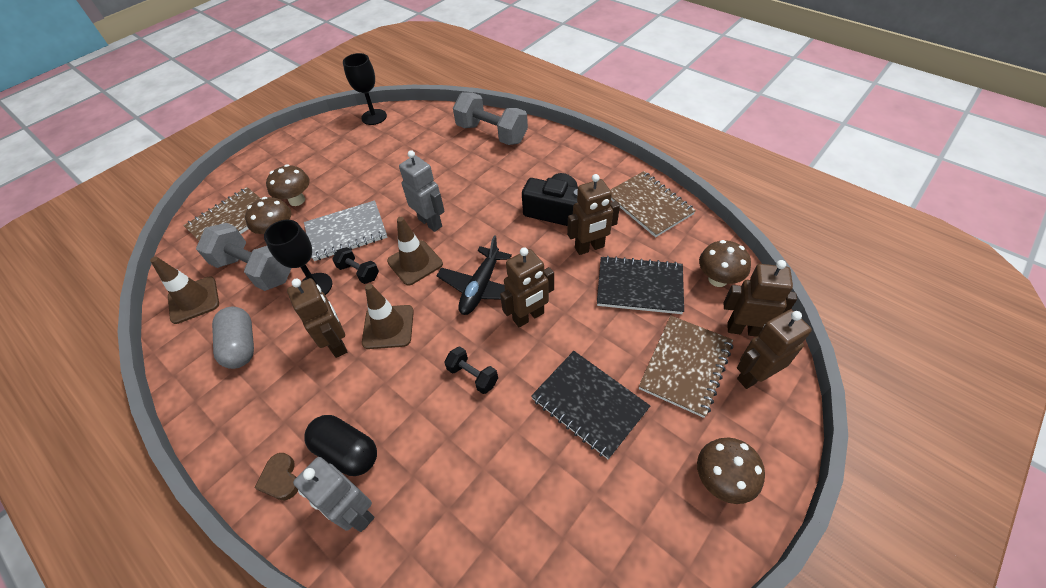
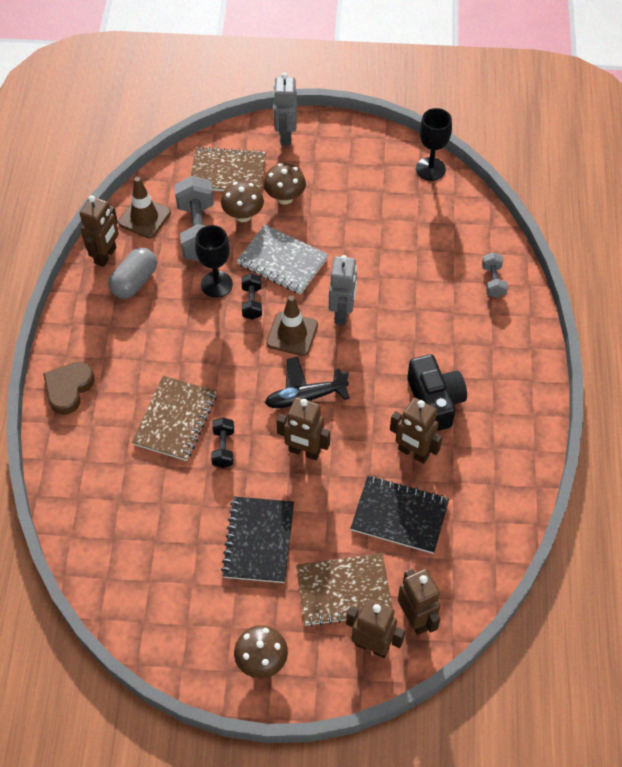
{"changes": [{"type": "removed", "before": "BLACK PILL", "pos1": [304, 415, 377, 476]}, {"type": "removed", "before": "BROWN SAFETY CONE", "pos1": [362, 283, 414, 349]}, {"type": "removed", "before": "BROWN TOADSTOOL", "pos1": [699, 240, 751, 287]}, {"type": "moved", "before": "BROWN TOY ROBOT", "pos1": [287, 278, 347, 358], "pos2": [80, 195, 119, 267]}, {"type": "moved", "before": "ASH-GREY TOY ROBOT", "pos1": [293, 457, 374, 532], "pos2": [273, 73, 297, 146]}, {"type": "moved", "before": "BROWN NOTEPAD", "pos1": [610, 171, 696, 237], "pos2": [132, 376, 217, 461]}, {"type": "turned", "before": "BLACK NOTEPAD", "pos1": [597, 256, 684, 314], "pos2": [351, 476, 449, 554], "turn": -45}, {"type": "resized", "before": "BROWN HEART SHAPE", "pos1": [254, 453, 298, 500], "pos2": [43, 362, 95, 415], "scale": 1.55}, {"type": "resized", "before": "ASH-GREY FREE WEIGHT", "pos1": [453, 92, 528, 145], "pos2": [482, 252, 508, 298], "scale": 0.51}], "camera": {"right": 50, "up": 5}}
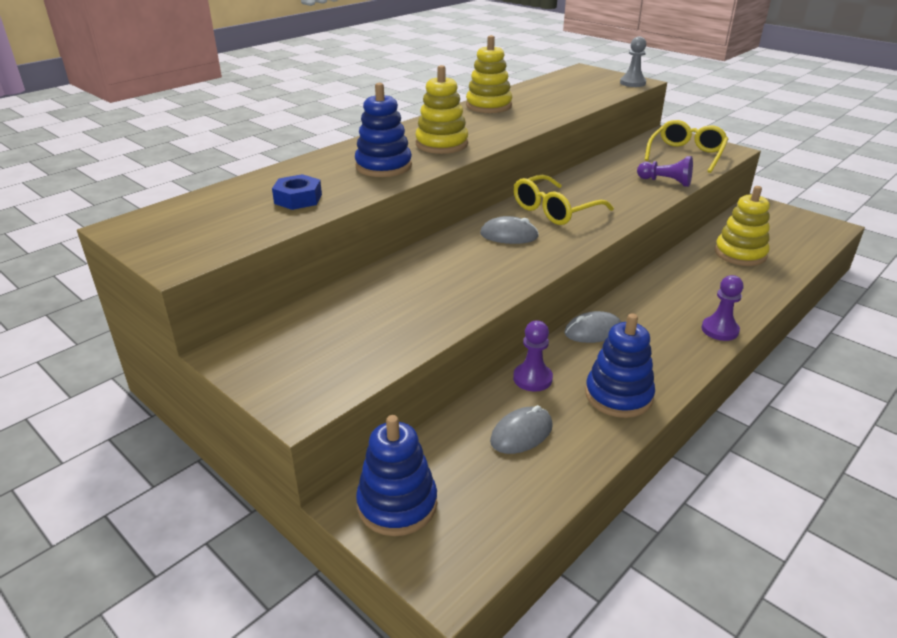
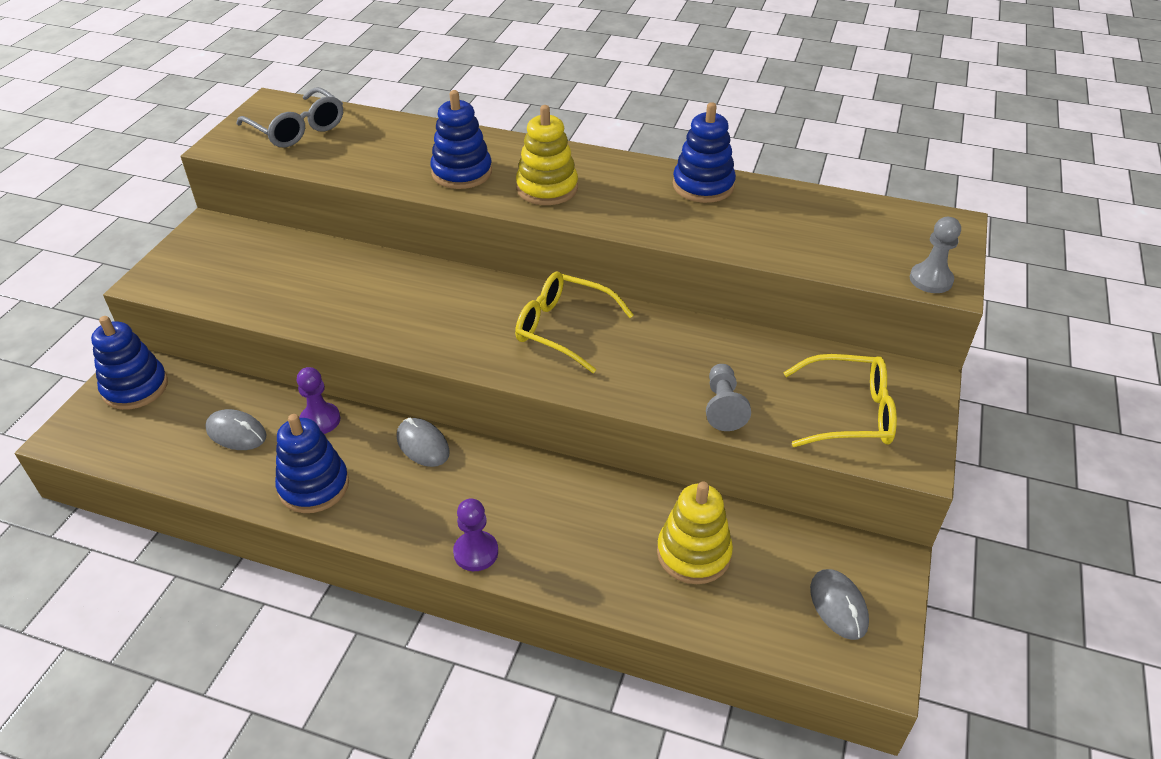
{"changes": [{"type": "removed", "before": "ROYAL BLUE HEX NUT", "pos1": [272, 174, 322, 210]}, {"type": "added", "after": "ASH-GREY SPECTACLES", "pos2": [237, 87, 343, 147]}, {"type": "moved", "before": "ASH-GREY MOUSE", "pos1": [480, 216, 539, 244], "pos2": [810, 569, 869, 640]}, {"type": "recoloured", "before": "YELLOW STACKING TOY", "after": "ROYAL BLUE STACKING TOY", "pos1": [466, 35, 512, 113], "pos2": [673, 102, 736, 203]}, {"type": "recoloured", "before": "ROYAL PURPLE PAWN", "after": "ASH-GREY PAWN", "pos1": [637, 156, 693, 187], "pos2": [706, 364, 751, 431]}], "camera": {"right": 65, "up": 10}}
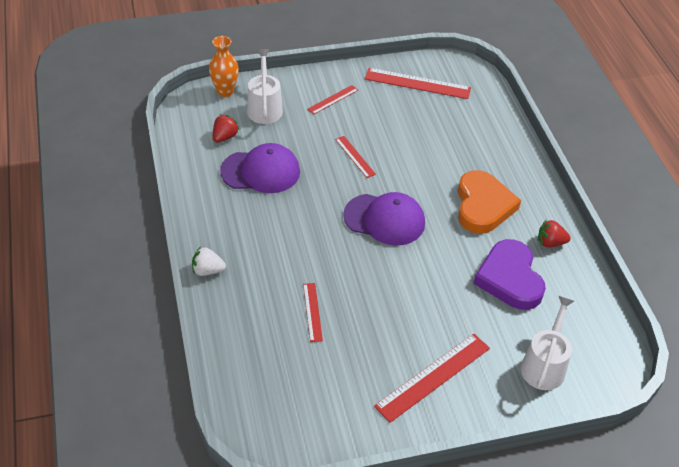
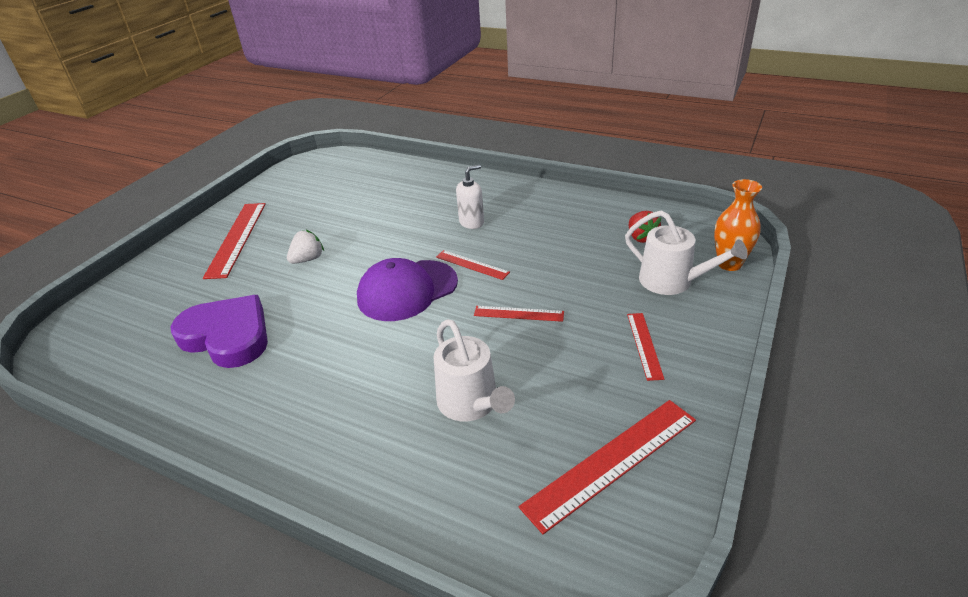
{"changes": [{"type": "removed", "before": "ROYAL PURPLE BASEBALL CAP", "pos1": [220, 143, 300, 193]}, {"type": "removed", "before": "ORANGE-COLOURED HEART SHAPE", "pos1": [458, 170, 521, 234]}, {"type": "removed", "before": "RED STRAWBERRY", "pos1": [538, 219, 571, 248]}, {"type": "added", "after": "PURE WHITE SOAP PUMP", "pos2": [456, 165, 484, 229]}, {"type": "moved", "before": "PURE WHITE STRAWBERRY", "pos1": [192, 247, 226, 276], "pos2": [287, 230, 324, 264]}, {"type": "moved", "before": "RED STRAIGHTEDGE", "pos1": [303, 283, 323, 342], "pos2": [436, 250, 510, 280]}, {"type": "moved", "before": "PURE WHITE SPRINKLING CAN", "pos1": [521, 296, 574, 390], "pos2": [433, 319, 515, 421]}], "camera": {"right": 135, "up": -10}}
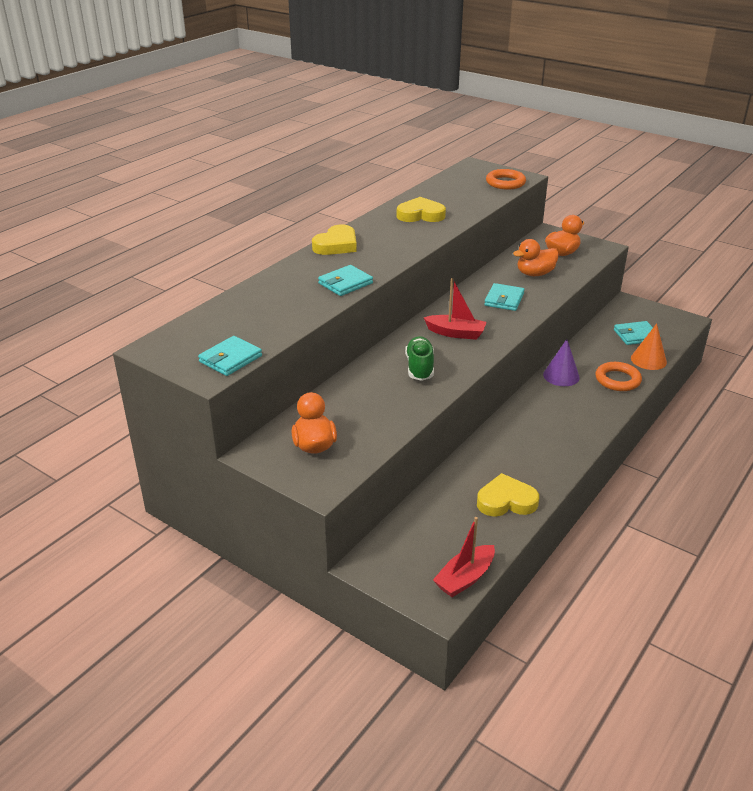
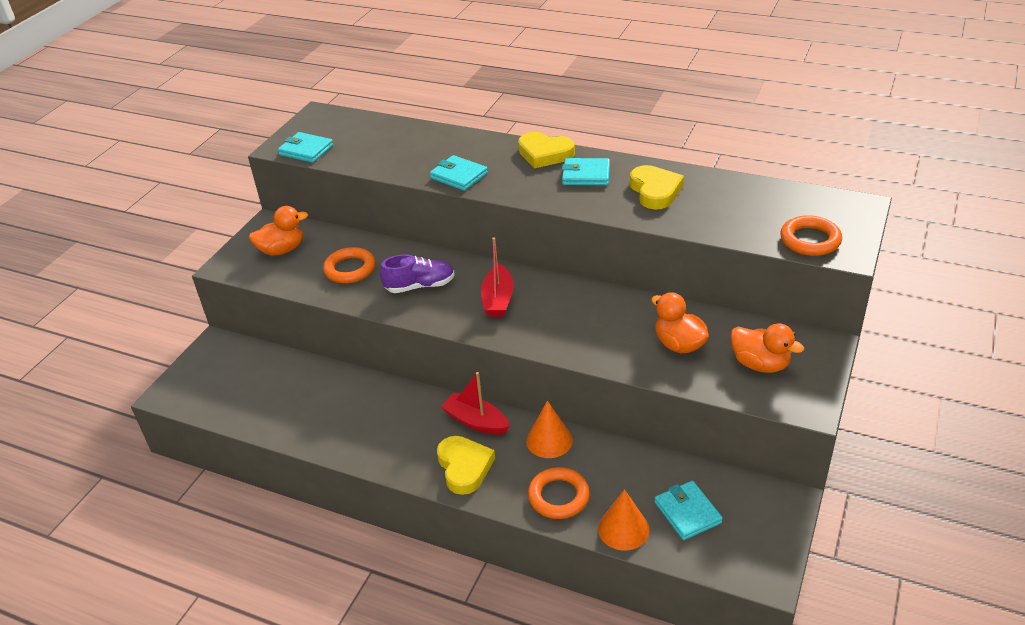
{"changes": [{"type": "added", "after": "ORANGE-COLOURED TORUS", "pos2": [323, 247, 375, 284]}, {"type": "moved", "before": "RED SAILBOAT", "pos1": [433, 517, 495, 597], "pos2": [441, 372, 510, 435]}, {"type": "moved", "before": "YELLOW HEART SHAPE", "pos1": [477, 473, 539, 517], "pos2": [437, 436, 495, 495]}, {"type": "moved", "before": "AQUA CARD WALLET", "pos1": [484, 283, 525, 311], "pos2": [562, 158, 610, 186]}, {"type": "recoloured", "before": "LEAF-GREEN SNEAKER", "after": "ROYAL PURPLE SNEAKER", "pos1": [405, 336, 434, 381], "pos2": [380, 254, 455, 293]}, {"type": "recoloured", "before": "ROYAL PURPLE CONE SHAPE", "after": "ORANGE-COLOURED CONE SHAPE", "pos1": [543, 339, 580, 386], "pos2": [526, 401, 573, 458]}], "camera": {"right": 80, "up": 5}}
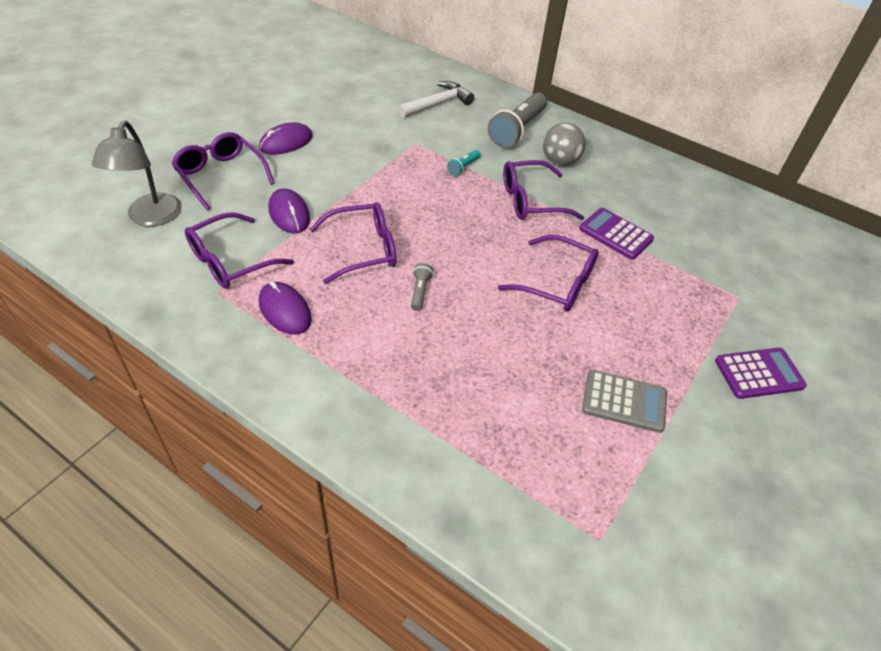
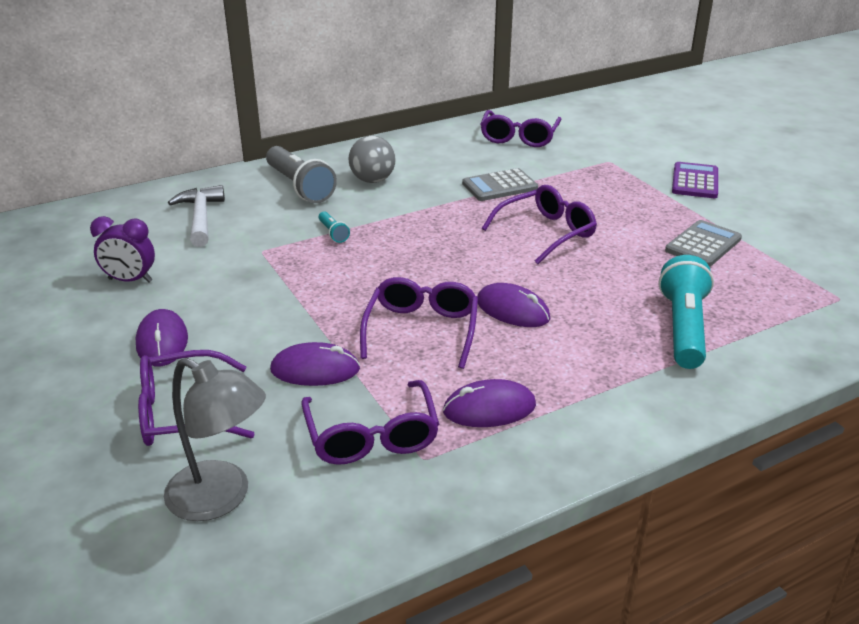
{"changes": [{"type": "added", "after": "ROYAL PURPLE CLOCK", "pos2": [90, 216, 155, 283]}, {"type": "added", "after": "AQUA TORCH", "pos2": [658, 255, 714, 369]}, {"type": "moved", "before": "ROYAL PURPLE SPECTACLES", "pos1": [503, 160, 584, 220], "pos2": [480, 110, 561, 147]}, {"type": "replaced", "before": "ASH-GREY TORCH", "after": "ROYAL PURPLE MOUSE", "pos1": [411, 263, 433, 311], "pos2": [477, 283, 550, 327]}, {"type": "recoloured", "before": "ROYAL PURPLE CALCULATOR", "after": "ASH-GREY CALCULATOR", "pos1": [579, 208, 654, 260], "pos2": [462, 168, 538, 201]}], "camera": {"right": -60, "up": -15}}
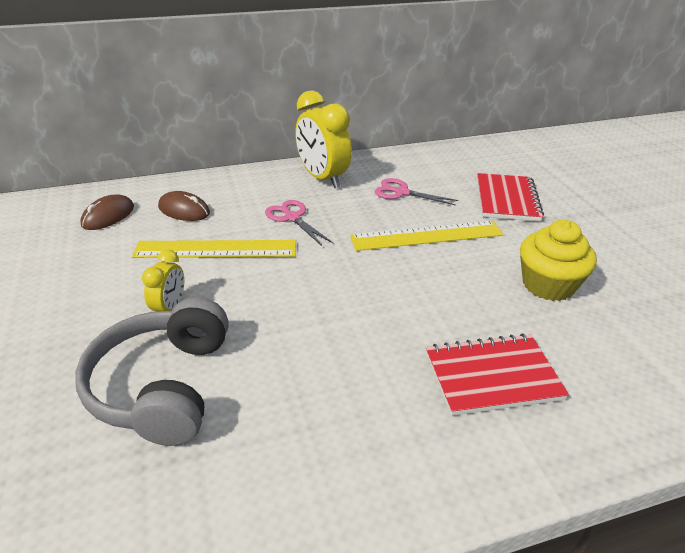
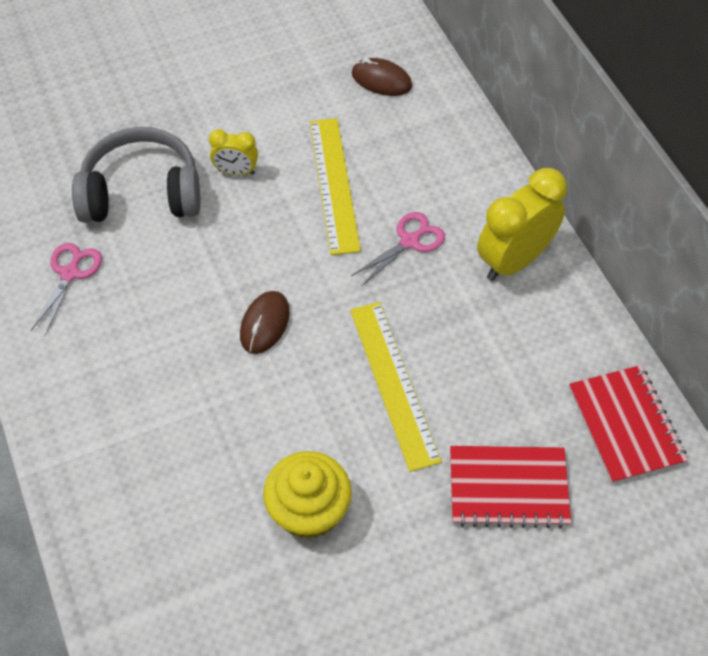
{"changes": [{"type": "moved", "before": "BROWN MOUSE", "pos1": [158, 191, 210, 221], "pos2": [240, 291, 290, 354]}, {"type": "moved", "before": "PINK PAIR OF SCISSORS", "pos1": [375, 178, 458, 206], "pos2": [31, 243, 102, 336]}, {"type": "moved", "before": "RED NOTEPAD", "pos1": [426, 333, 569, 416], "pos2": [569, 365, 688, 484]}], "camera": {"right": 85, "up": 20}}
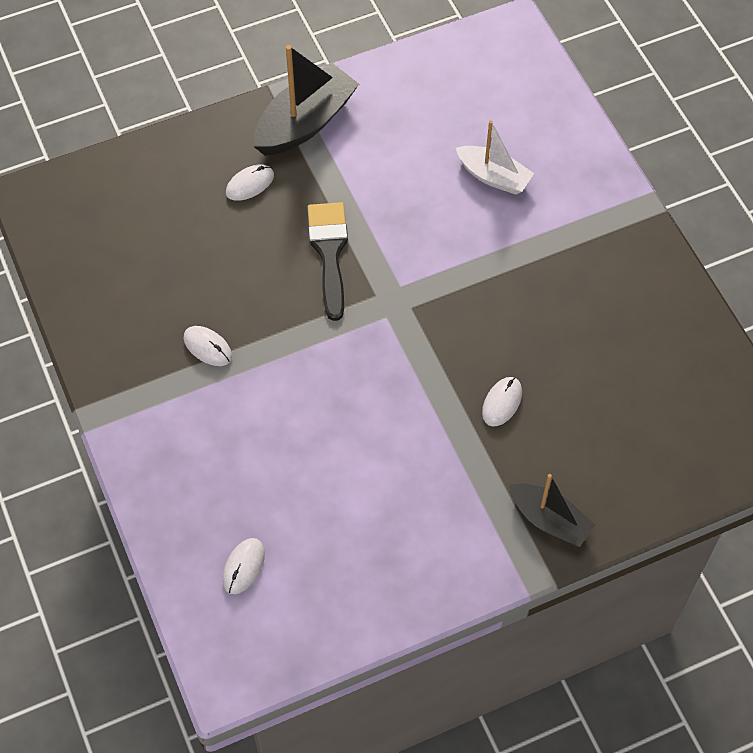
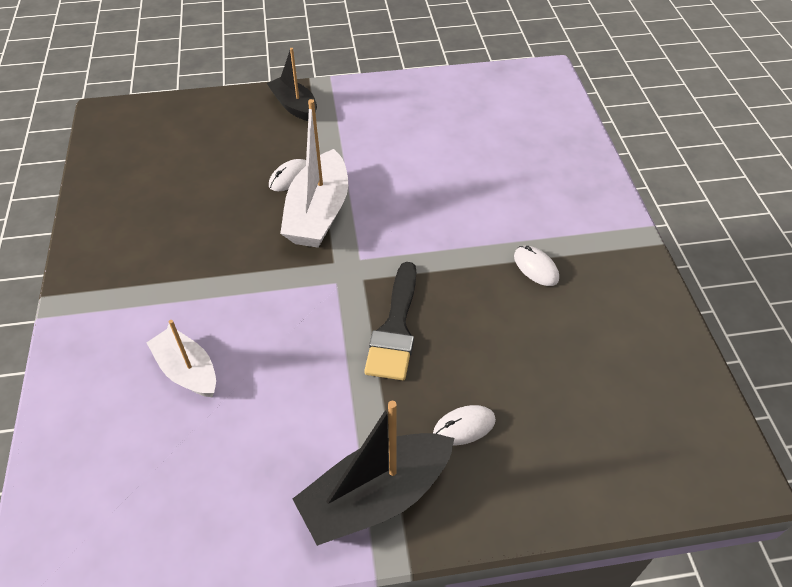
{"changes": [{"type": "removed", "before": "PURE WHITE MOUSE", "pos1": [223, 538, 265, 594]}, {"type": "added", "after": "PURE WHITE SAILBOAT", "pos2": [280, 99, 348, 248]}], "camera": {"right": -165, "up": -10}}
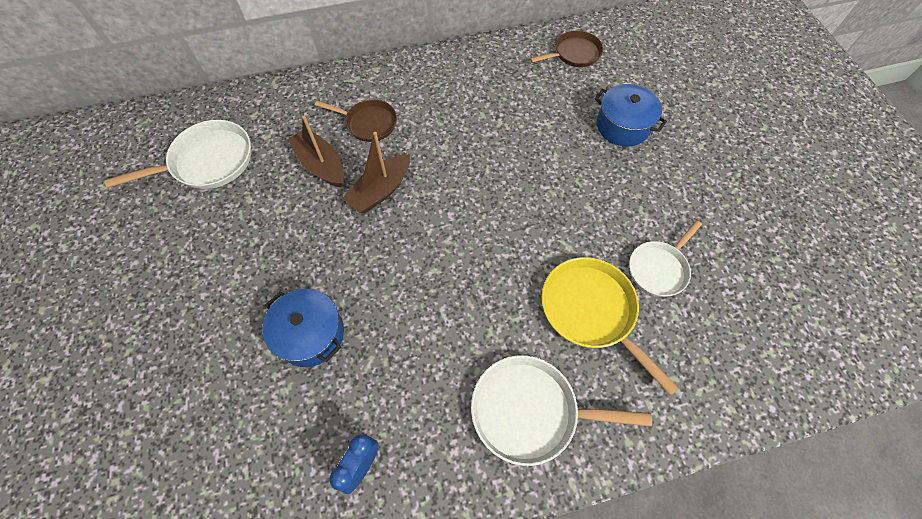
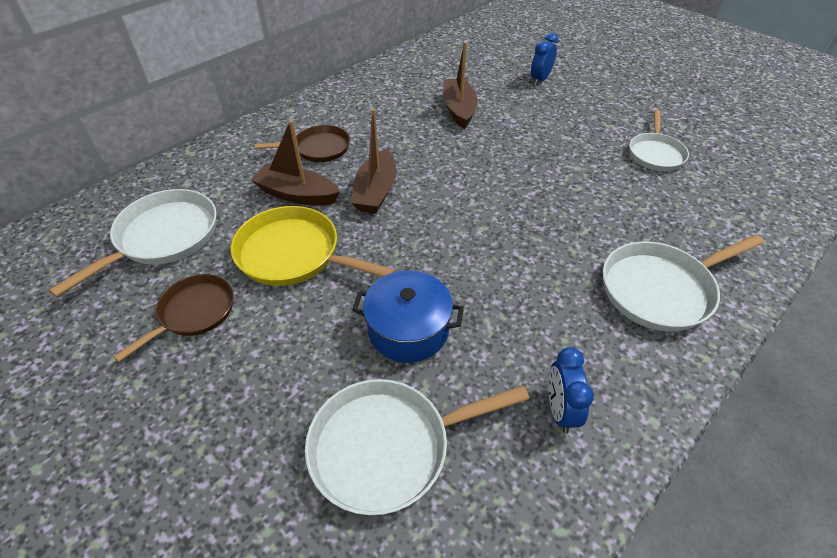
{"changes": [{"type": "added", "after": "PURE WHITE SKILLET", "pos2": [305, 379, 529, 515]}, {"type": "added", "after": "BROWN SAILBOAT", "pos2": [443, 42, 478, 129]}, {"type": "moved", "before": "BROWN SKILLET", "pos1": [530, 31, 603, 67], "pos2": [113, 274, 234, 362]}, {"type": "moved", "before": "YELLOW SKILLET", "pos1": [542, 257, 679, 396], "pos2": [231, 206, 396, 286]}, {"type": "replaced", "before": "ROYAL BLUE STOCKPOT", "after": "ROYAL BLUE CLOCK", "pos1": [595, 84, 667, 147], "pos2": [531, 33, 558, 85]}], "camera": {"right": -30, "up": -15}}
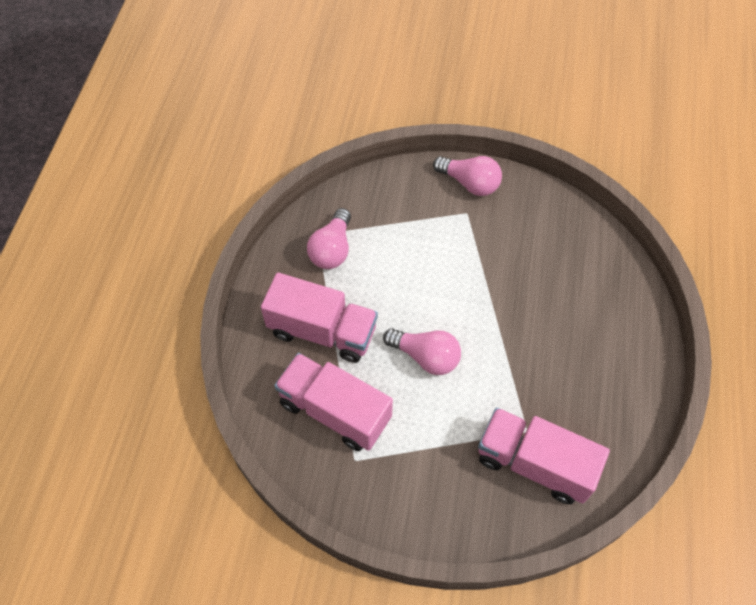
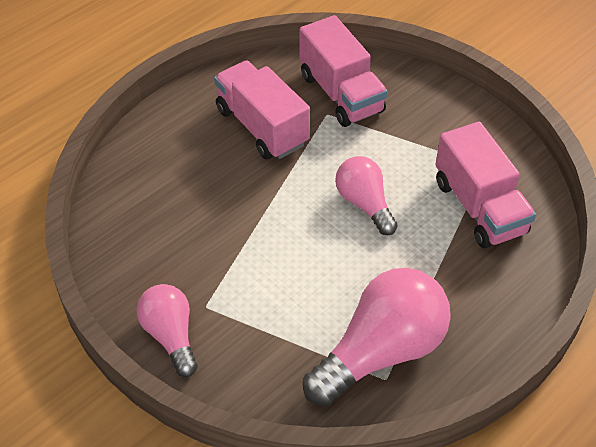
{"changes": [{"type": "moved", "before": "PINK LORRY", "pos1": [261, 273, 378, 363], "pos2": [214, 60, 310, 159]}, {"type": "resized", "before": "PINK LIGHTBULB", "pos1": [307, 208, 351, 269], "pos2": [303, 268, 451, 406], "scale": 1.71}], "camera": {"right": -145, "up": -10}}
